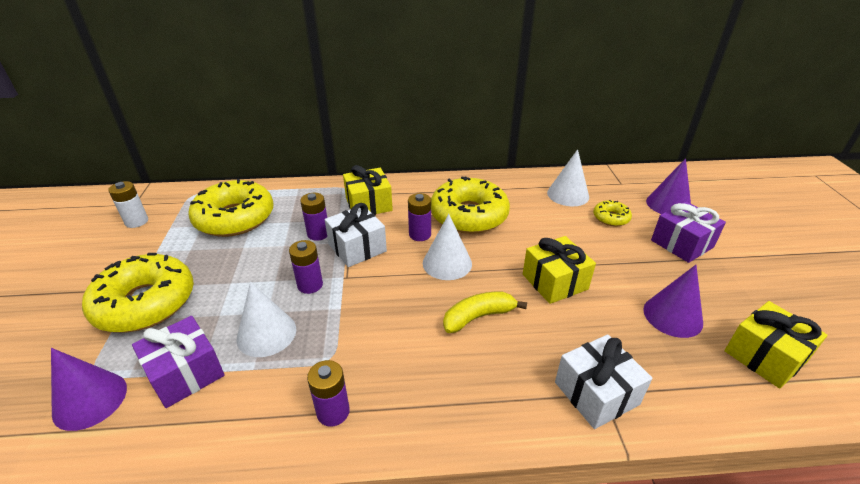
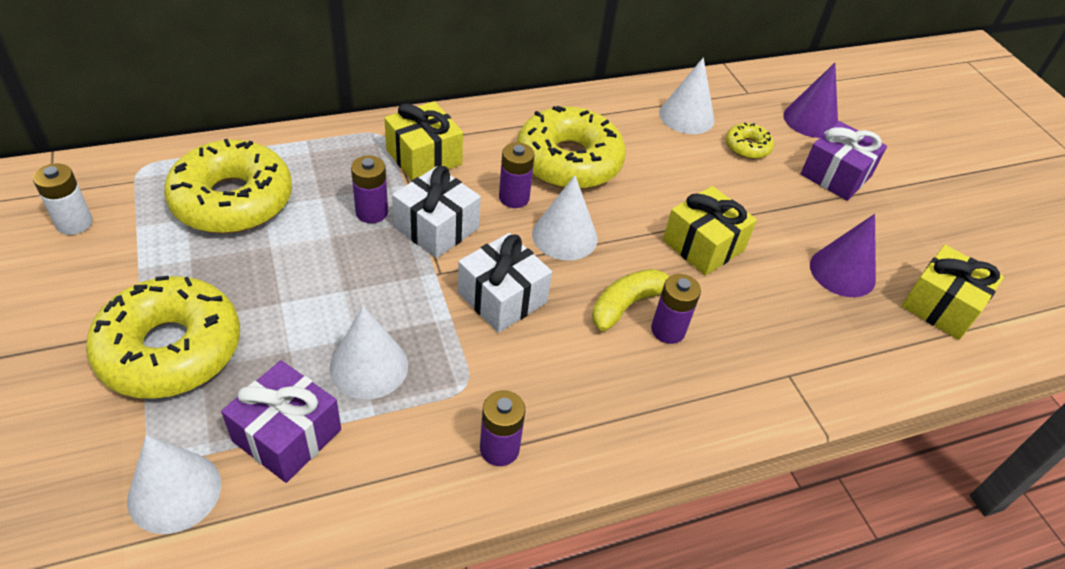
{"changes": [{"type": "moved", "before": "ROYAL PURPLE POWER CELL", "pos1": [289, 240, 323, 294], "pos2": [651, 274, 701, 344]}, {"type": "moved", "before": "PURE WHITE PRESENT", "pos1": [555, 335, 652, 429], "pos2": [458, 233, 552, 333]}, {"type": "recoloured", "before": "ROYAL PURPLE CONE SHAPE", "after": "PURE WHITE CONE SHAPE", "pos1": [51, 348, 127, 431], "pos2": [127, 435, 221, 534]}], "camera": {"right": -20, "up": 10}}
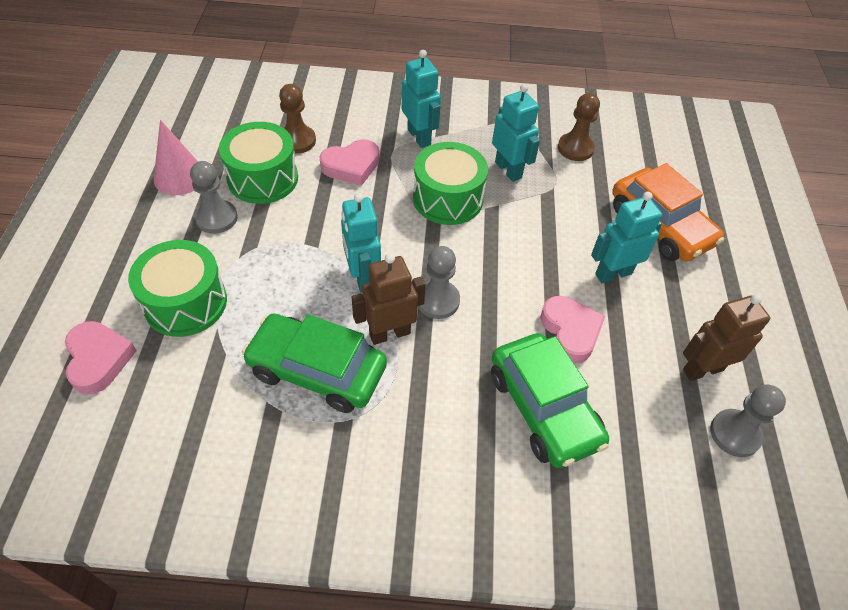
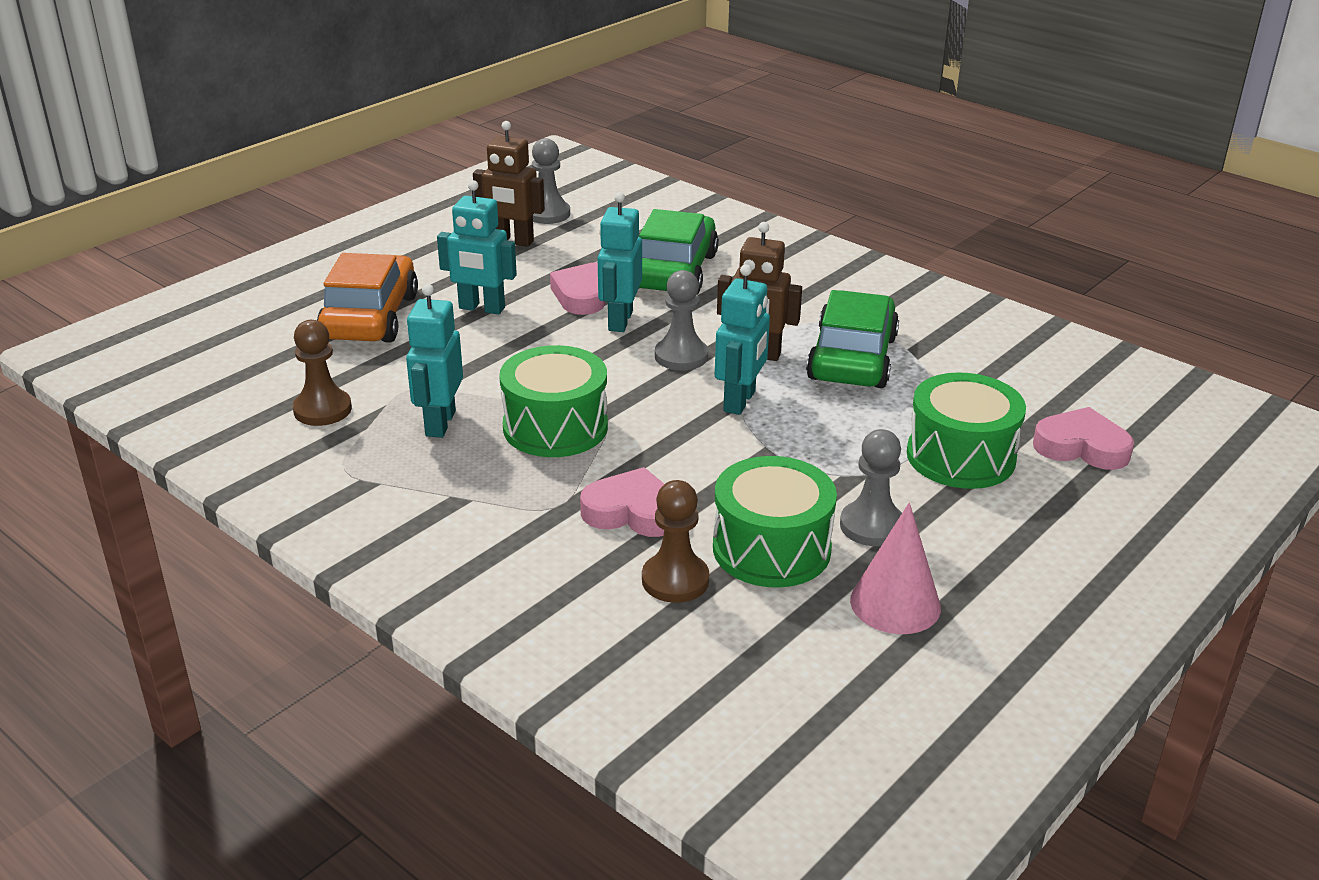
{"changes": [{"type": "moved", "before": "AQUA TOY ROBOT", "pos1": [402, 50, 441, 148], "pos2": [598, 192, 642, 332]}, {"type": "turned", "before": "PINK HEART SHAPE", "pos1": [65, 321, 137, 395], "pos2": [1033, 407, 1134, 470], "turn": 90}, {"type": "turned", "before": "LEAF-GREEN TOY CAR", "pos1": [242, 314, 387, 413], "pos2": [806, 290, 899, 388], "turn": -135}], "camera": {"right": -140, "up": -20}}
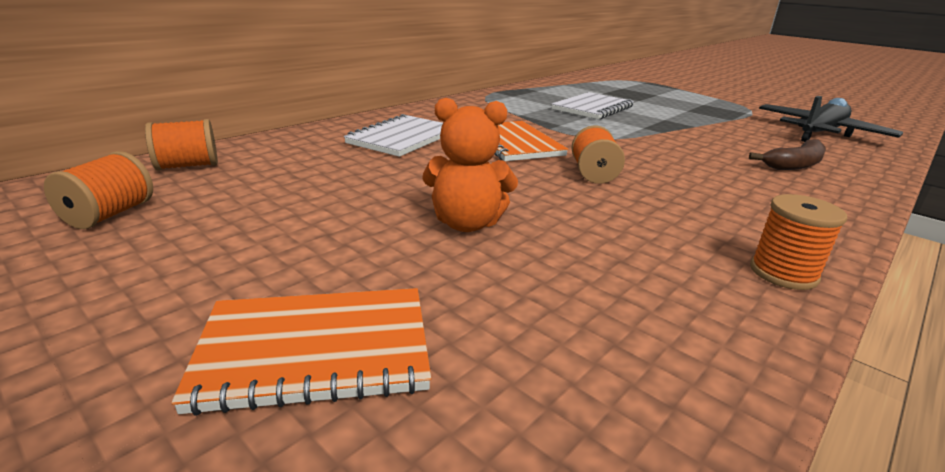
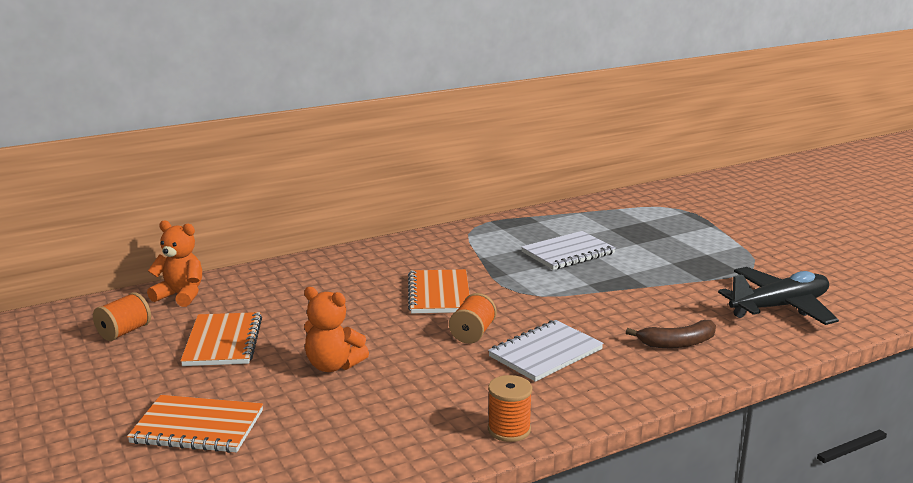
{"changes": [{"type": "added", "after": "ORANGE-COLOURED NOTEPAD", "pos2": [180, 312, 262, 366]}, {"type": "moved", "before": "PURE WHITE NOTEPAD", "pos1": [344, 114, 443, 157], "pos2": [488, 320, 604, 382]}, {"type": "replaced", "before": "ORANGE-COLOURED SPOOL", "after": "ORANGE-COLOURED STUFFED BEAR", "pos1": [145, 119, 218, 171], "pos2": [147, 220, 202, 307]}], "camera": {"right": 20, "up": -5}}
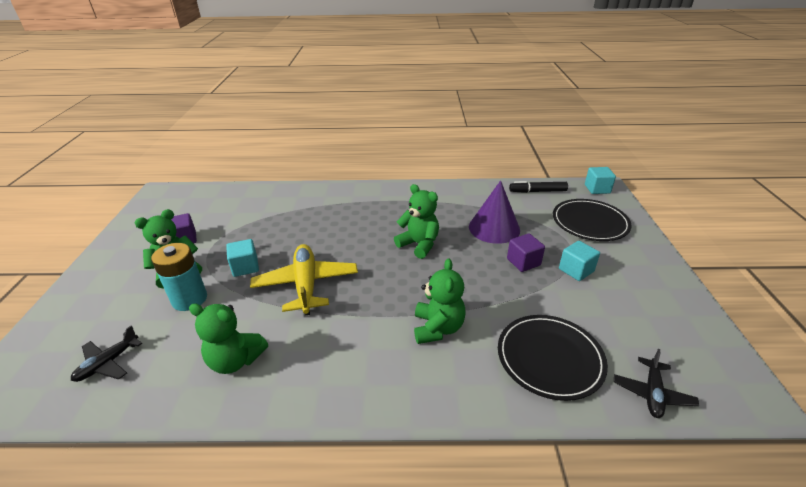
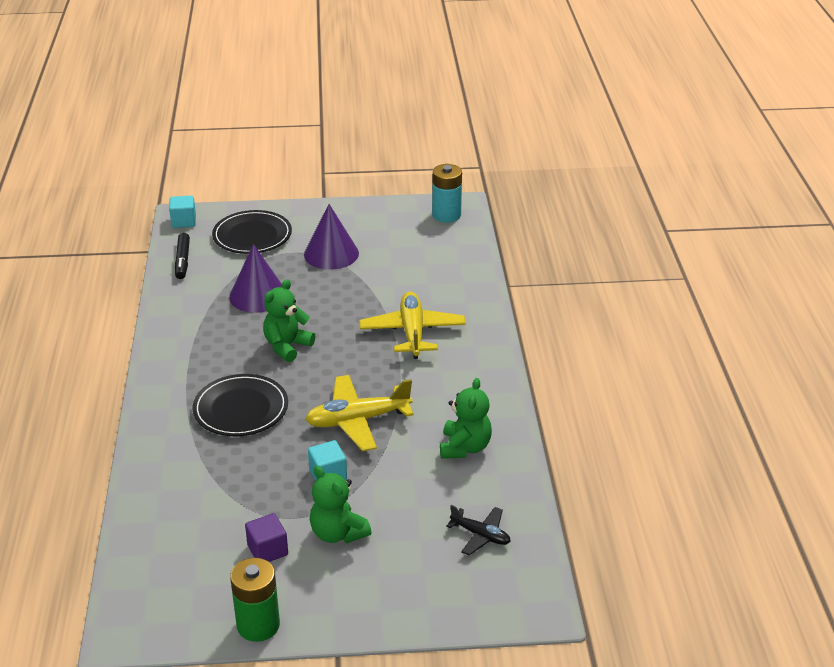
{"changes": [{"type": "removed", "before": "ROYAL PURPLE BLOCK", "pos1": [507, 233, 545, 272]}, {"type": "removed", "before": "BLACK AEROPLANE", "pos1": [614, 349, 699, 418]}, {"type": "added", "after": "LEAF-GREEN POWER CELL", "pos2": [230, 558, 280, 642]}, {"type": "moved", "before": "AQUA POWER CELL", "pos1": [151, 243, 207, 311], "pos2": [432, 164, 462, 223]}, {"type": "moved", "before": "BLACK FLAT DISH", "pos1": [498, 315, 608, 401], "pos2": [193, 374, 288, 436]}, {"type": "replaced", "before": "LEAF-GREEN STUFFED BEAR", "after": "YELLOW AEROPLANE", "pos1": [414, 259, 466, 344], "pos2": [360, 292, 466, 359]}, {"type": "replaced", "before": "AQUA BLOCK", "after": "ROYAL PURPLE CONE SHAPE", "pos1": [559, 241, 600, 281], "pos2": [304, 204, 359, 270]}], "camera": {"right": -95, "up": 0}}
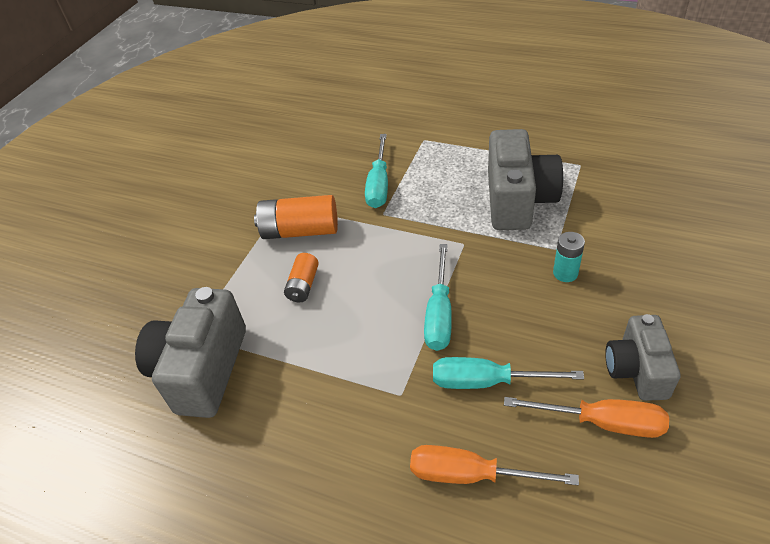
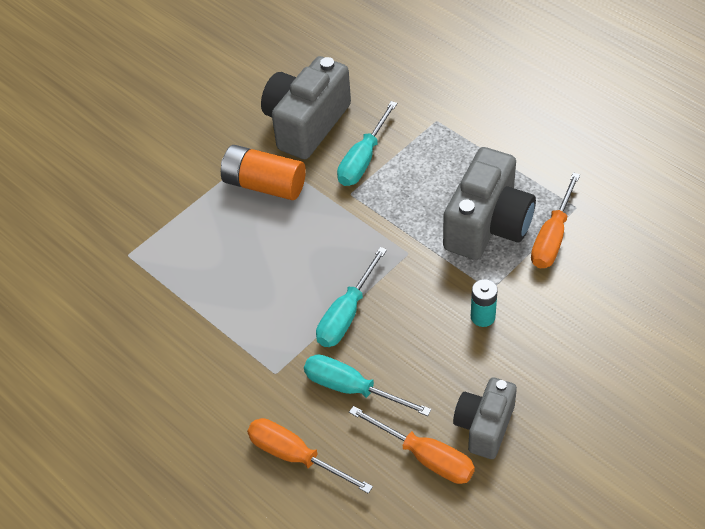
{"changes": [{"type": "removed", "before": "ORANGE-COLOURED POWER CELL", "pos1": [284, 253, 319, 302]}, {"type": "added", "after": "ORANGE-COLOURED HAND SCREWDRIVER", "pos2": [531, 173, 580, 268]}, {"type": "moved", "before": "ASH-GREY PHOTO CAMERA", "pos1": [135, 287, 246, 418], "pos2": [261, 56, 351, 159]}], "camera": {"right": 20, "up": 5}}
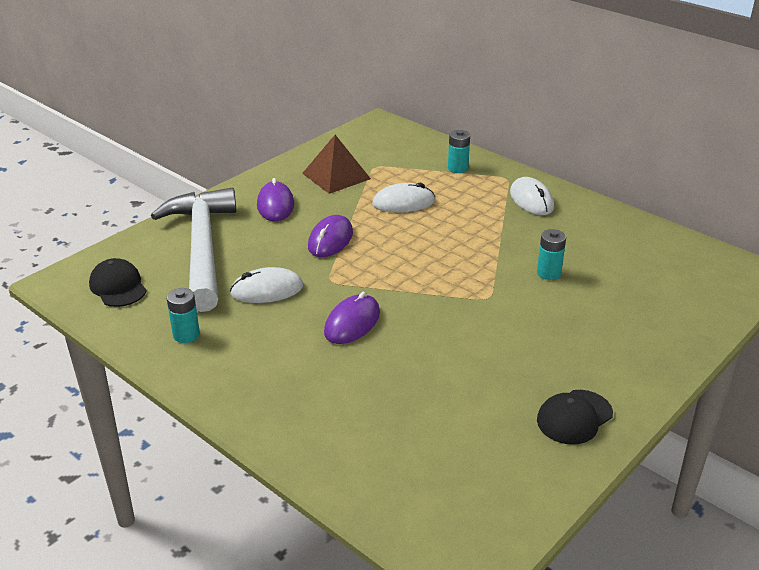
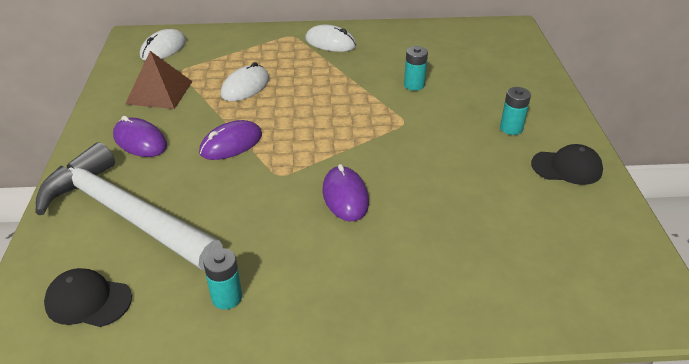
{"changes": [{"type": "moved", "before": "PURE WHITE MOUSE", "pos1": [230, 267, 303, 303], "pos2": [140, 29, 186, 61]}, {"type": "moved", "before": "AQUA POWER CELL", "pos1": [448, 130, 470, 173], "pos2": [500, 87, 531, 135]}, {"type": "turned", "before": "ROYAL PURPLE MOUSE", "pos1": [308, 215, 353, 257], "pos2": [199, 120, 262, 160], "turn": 75}, {"type": "turned", "before": "BLACK BASEBALL CAP", "pos1": [537, 390, 613, 445], "pos2": [531, 144, 603, 185], "turn": -90}], "camera": {"right": -45, "up": 5}}
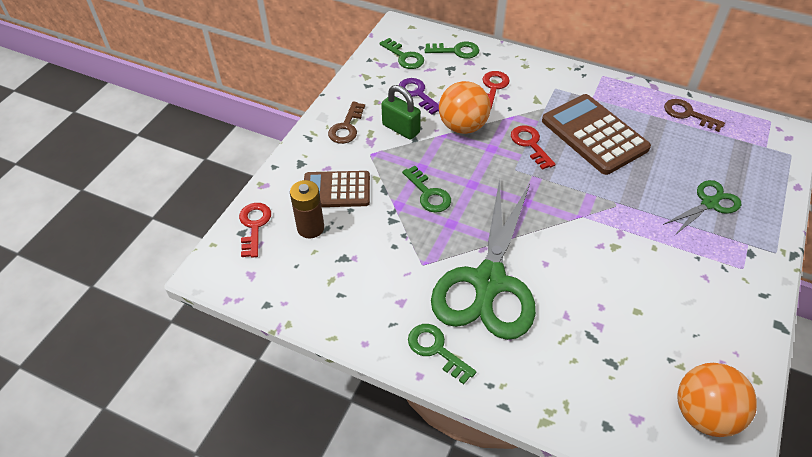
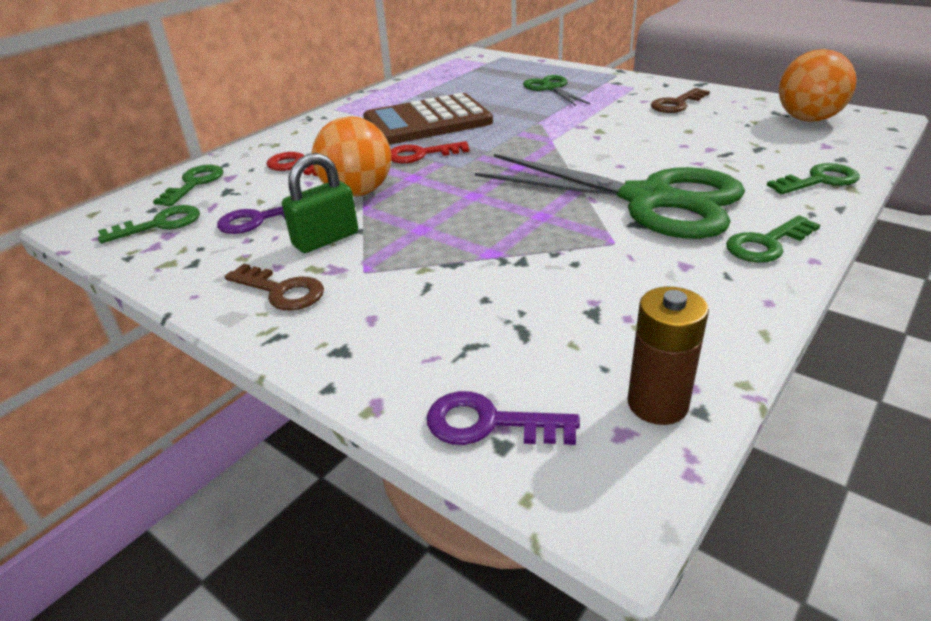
{"changes": [{"type": "removed", "before": "BROWN CALCULATOR", "pos1": [304, 171, 370, 207]}, {"type": "moved", "before": "BROWN POWER CELL", "pos1": [290, 180, 324, 239], "pos2": [628, 287, 709, 425]}, {"type": "moved", "before": "LEAF-GREEN LATCHKEY", "pos1": [402, 166, 451, 213], "pos2": [767, 163, 860, 194]}, {"type": "moved", "before": "BROWN LATCHKEY", "pos1": [664, 99, 725, 132], "pos2": [651, 88, 710, 113]}, {"type": "recoloured", "before": "RED LATCHKEY", "after": "ROYAL PURPLE LATCHKEY", "pos1": [239, 203, 271, 258], "pos2": [427, 391, 580, 445]}], "camera": {"right": -75, "up": -15}}
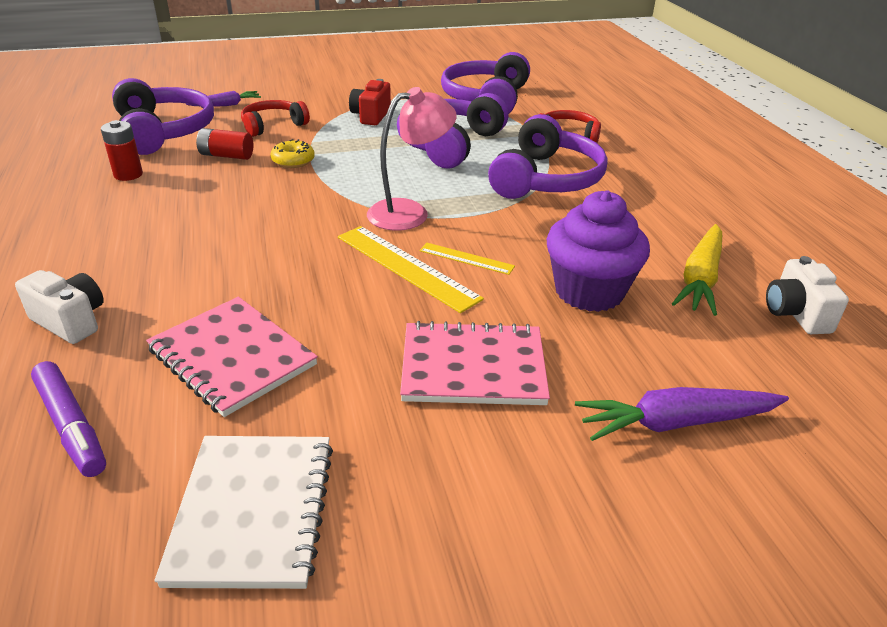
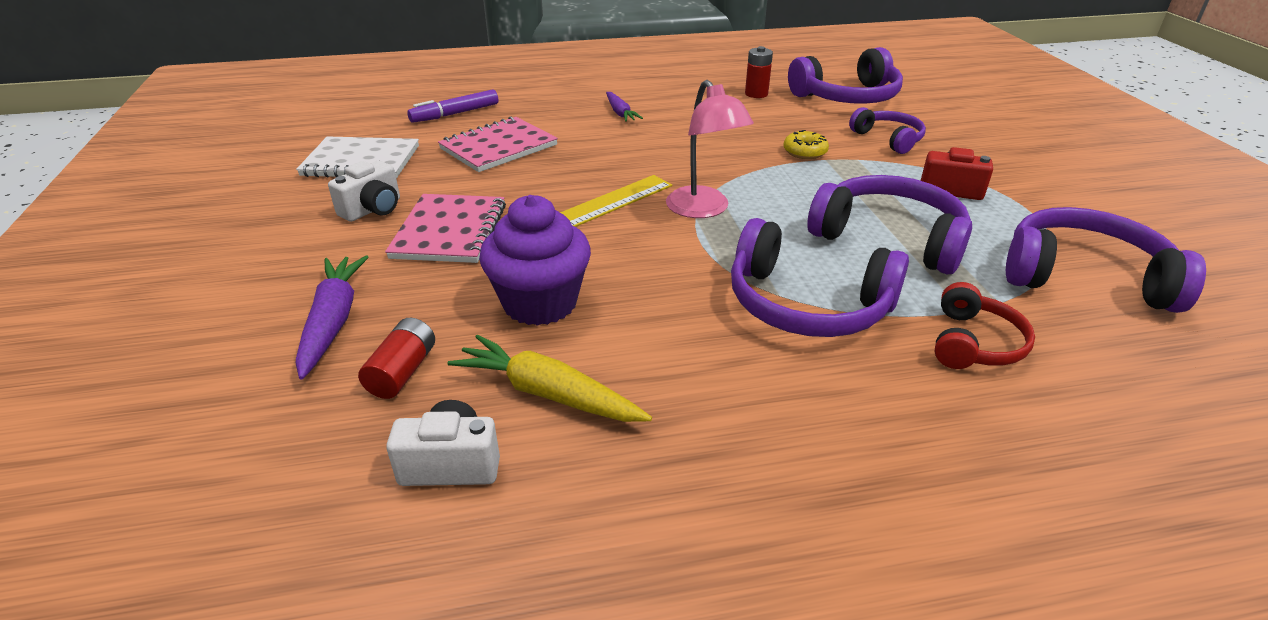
{"changes": [{"type": "removed", "before": "YELLOW STRAIGHTEDGE", "pos1": [420, 243, 515, 275]}, {"type": "moved", "before": "PURE WHITE PHOTO CAMERA", "pos1": [15, 270, 104, 344], "pos2": [328, 161, 400, 222]}, {"type": "moved", "before": "ROYAL PURPLE ROOT VEGETABLE", "pos1": [186, 91, 261, 106], "pos2": [606, 92, 643, 122]}, {"type": "moved", "before": "RED POWER CELL", "pos1": [196, 128, 253, 160], "pos2": [358, 318, 435, 399]}, {"type": "recoloured", "before": "RED OVER-EAR HEADPHONES", "after": "ROYAL PURPLE OVER-EAR HEADPHONES", "pos1": [241, 100, 310, 137], "pos2": [849, 107, 926, 154]}], "camera": {"right": 95, "up": 0}}
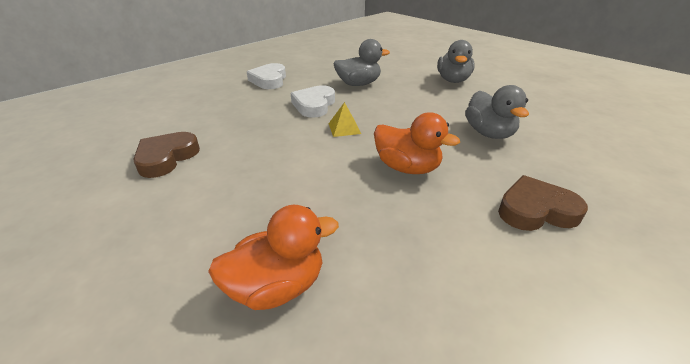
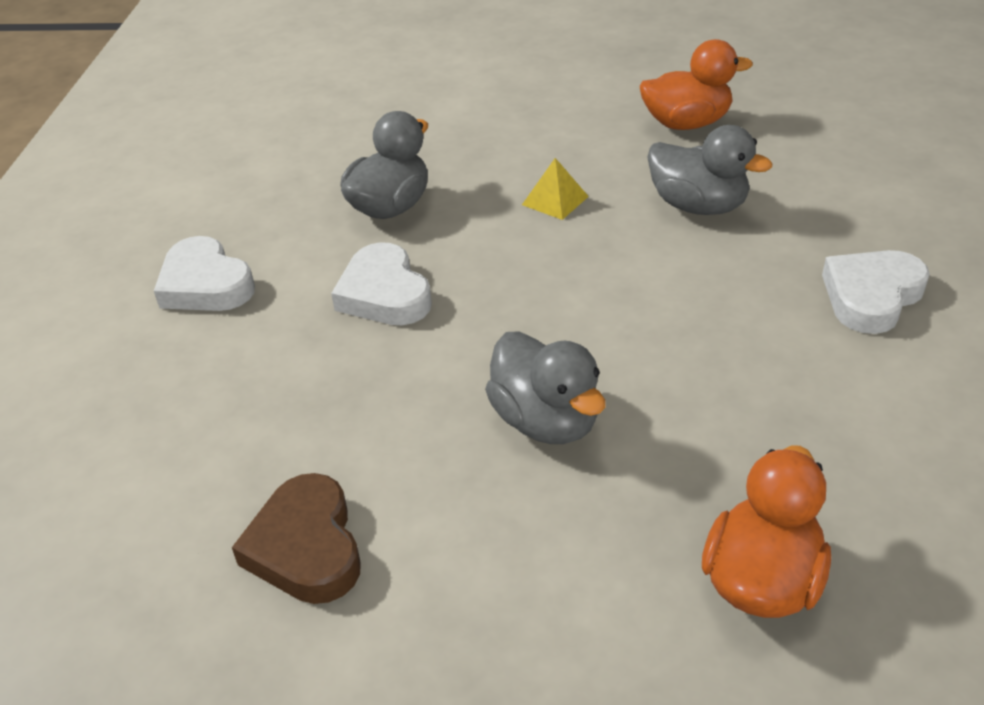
{"changes": [{"type": "moved", "before": "YELLOW PYRAMID SHAPE", "pos1": [329, 102, 361, 137], "pos2": [522, 158, 589, 220]}, {"type": "moved", "before": "ORANGE-COLOURED RUBBER DUCK", "pos1": [374, 112, 460, 174], "pos2": [640, 39, 753, 130]}, {"type": "moved", "before": "ASH-GREY RUBBER DUCK", "pos1": [437, 40, 475, 83], "pos2": [485, 331, 606, 444]}, {"type": "recoloured", "before": "BROWN HEART SHAPE", "after": "PURE WHITE HEART SHAPE", "pos1": [498, 175, 588, 231], "pos2": [822, 250, 930, 334]}], "camera": {"right": -40, "up": 5}}
